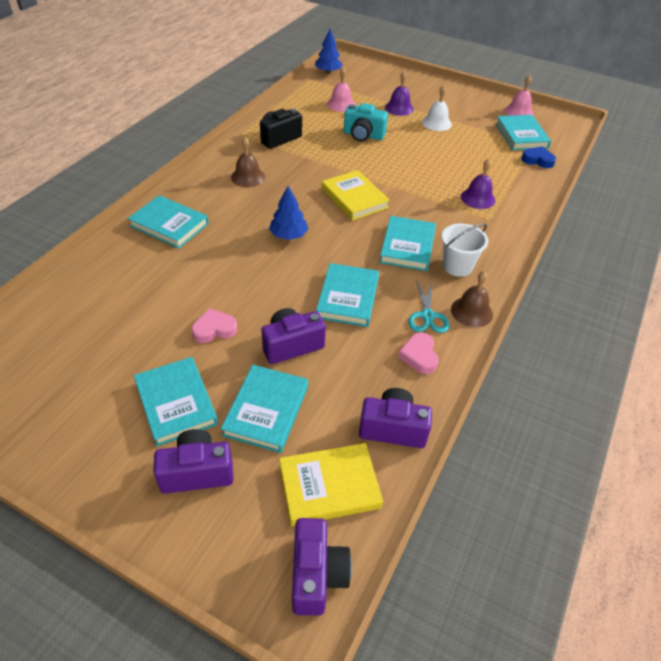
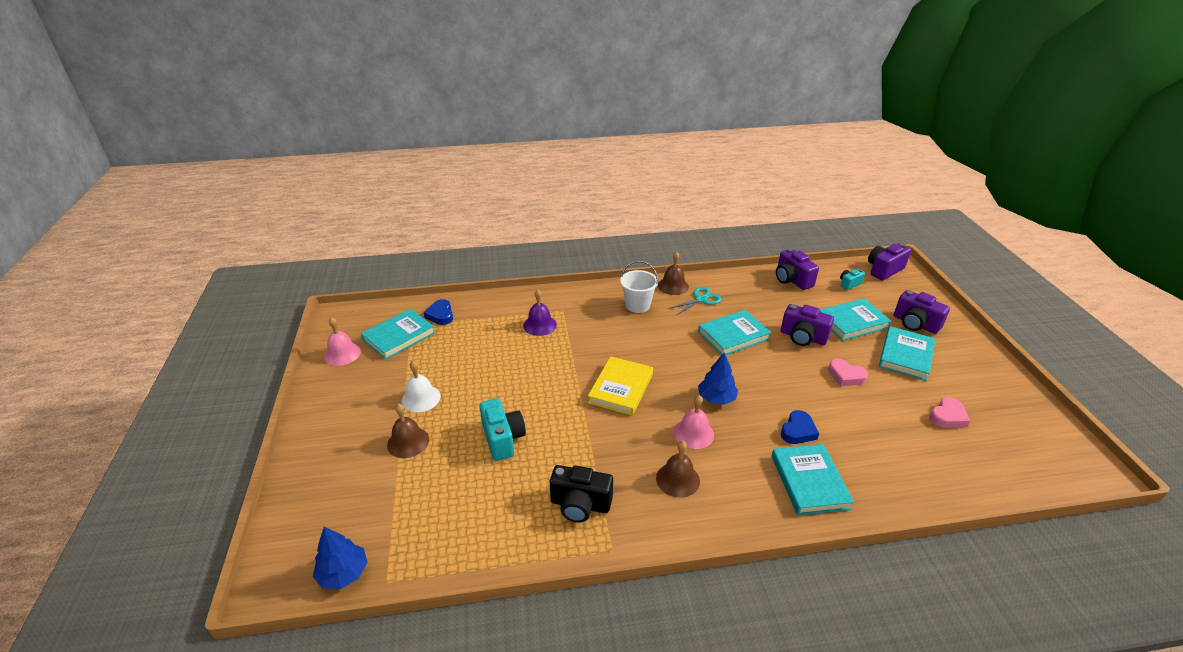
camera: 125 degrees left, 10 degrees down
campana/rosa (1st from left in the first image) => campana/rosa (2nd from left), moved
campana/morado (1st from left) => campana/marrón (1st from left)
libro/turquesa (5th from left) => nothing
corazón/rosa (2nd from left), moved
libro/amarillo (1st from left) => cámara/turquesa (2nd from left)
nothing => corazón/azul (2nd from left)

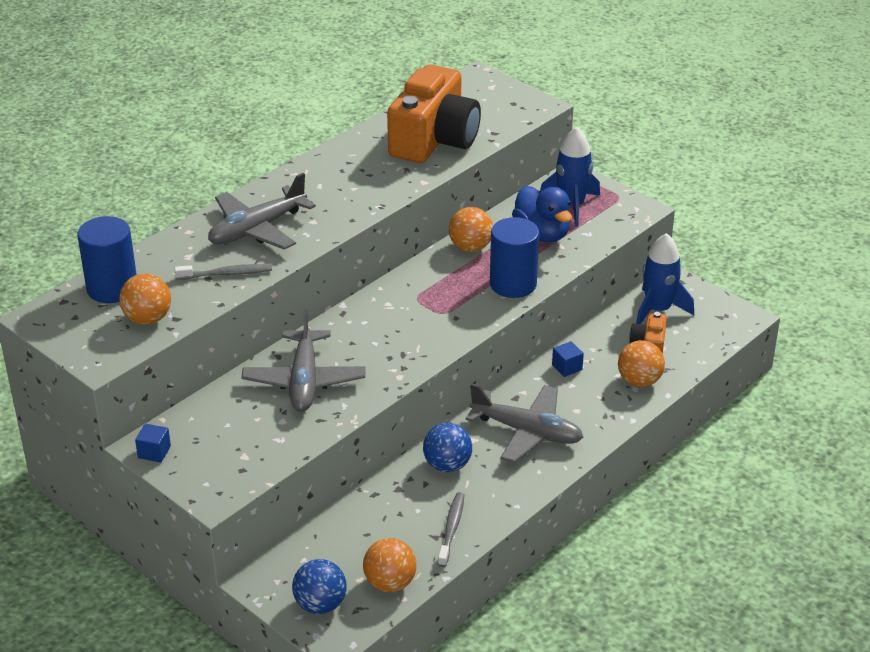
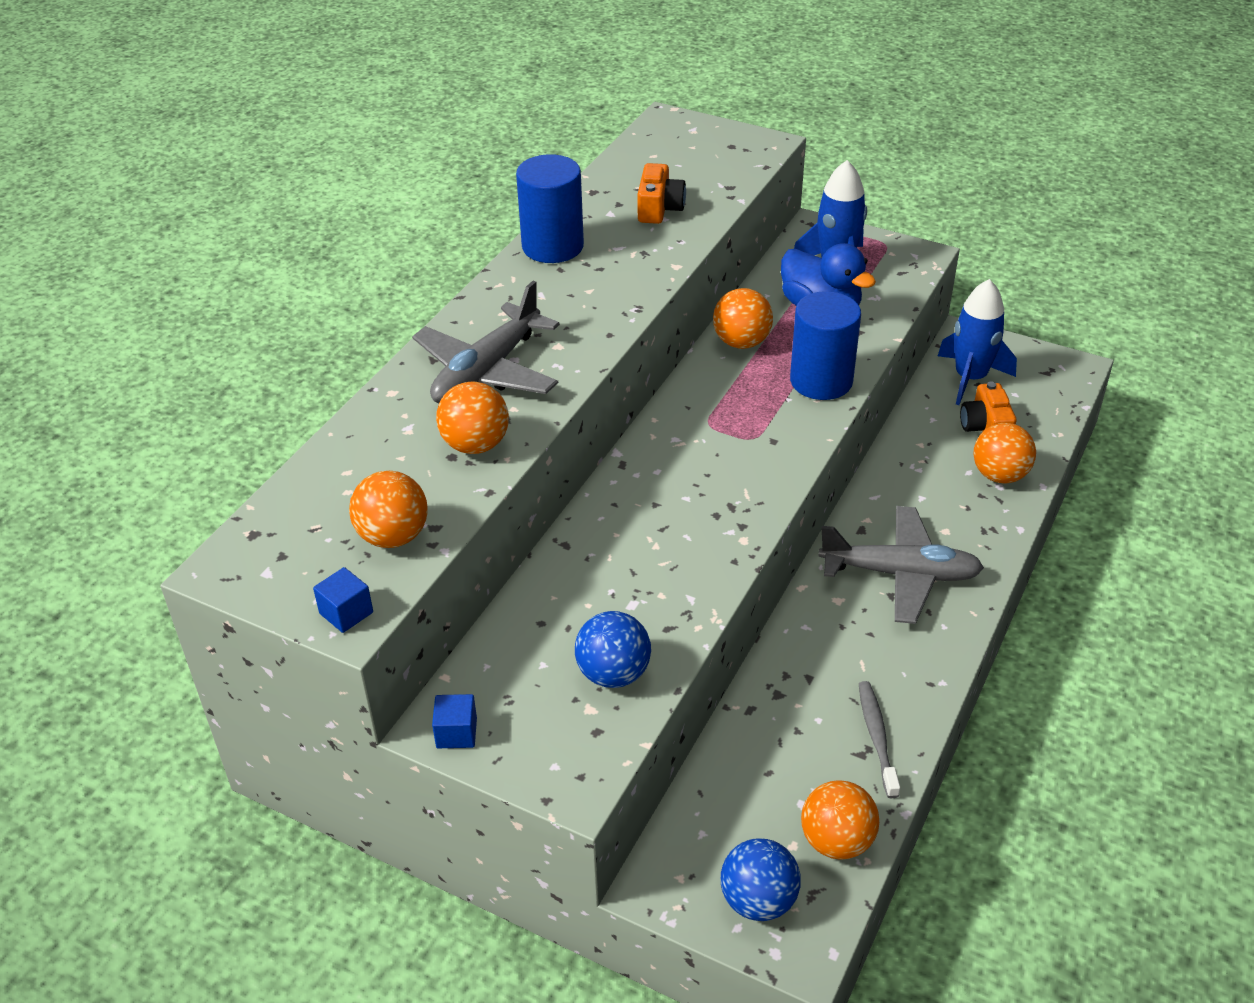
camera: 15 degrees left, 5 degrees up
cámara/naranja (1st from left), x0.45
cilindro/azul (1st from left), moved
cepillo de dientes/gris (1st from left) => pelota/naranja (2nd from left)
avión/gris (2nd from left) => nothing
cubo/azul (2nd from left in the first image) => cubo/azul (1st from left), moved
pelota/azul (2nd from left in the first image) => pelota/azul (1st from left), moved

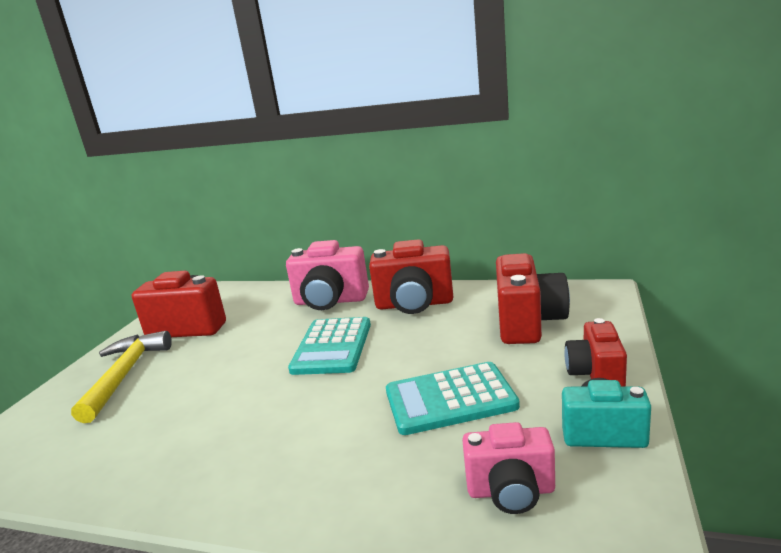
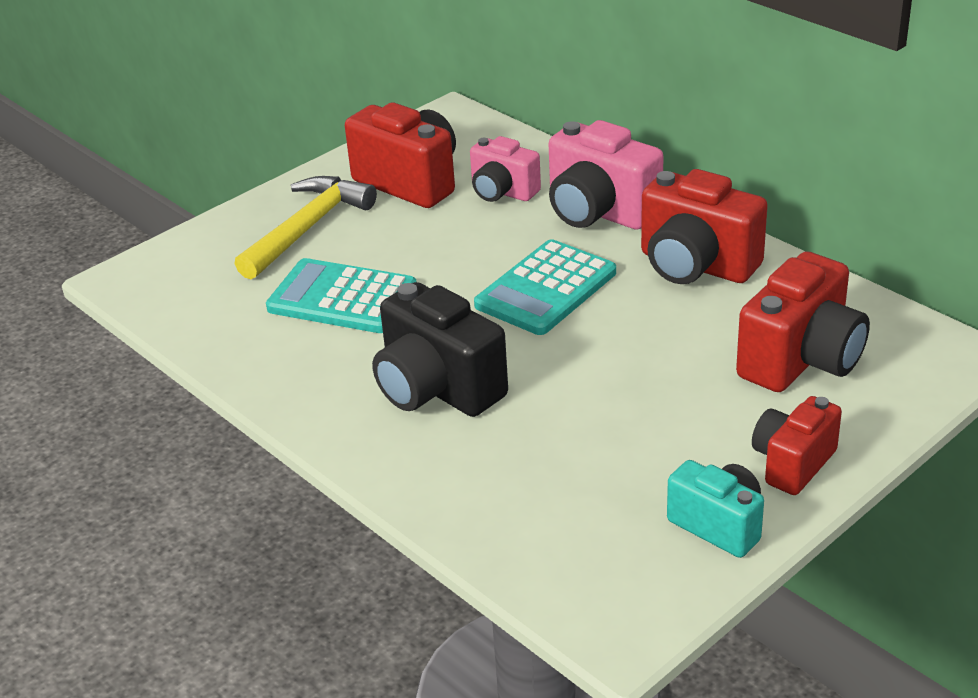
camera: 30 degrees right, 15 degrees up
calculadora/turquesa (2nd from left in the first image) => calculadora/turquesa (1st from left), moved
cámara/rosa (2nd from left in the first image) => cámara/rosa (1st from left), moved
nothing => cámara/negro

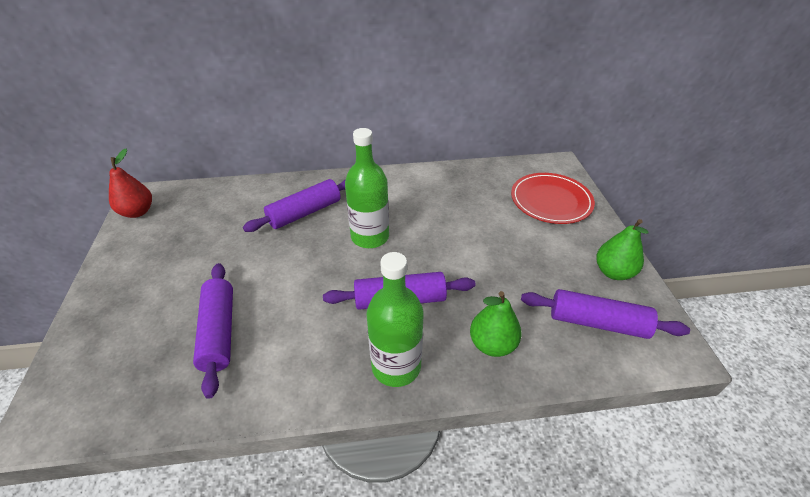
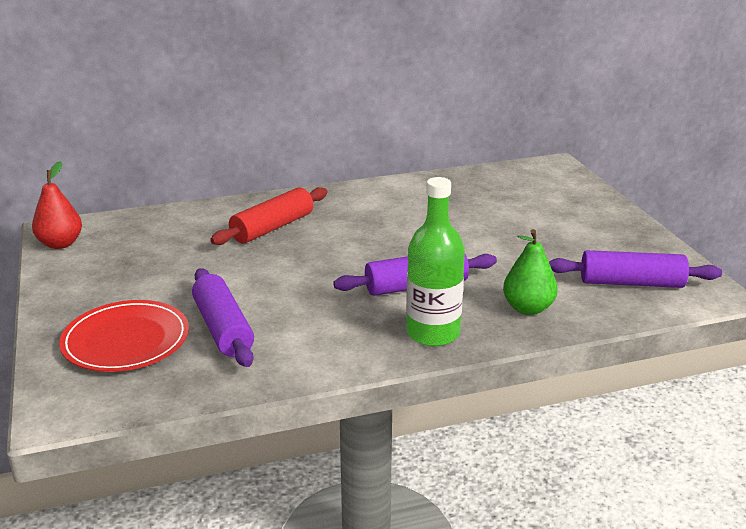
camera: 10 degrees left, 15 degrees down
botella/verde (1st from left) => nothing
plato/rojo, moved
rodillo/morado (2nd from left) => rodillo/rojo
pera/verde (2nd from left) => nothing

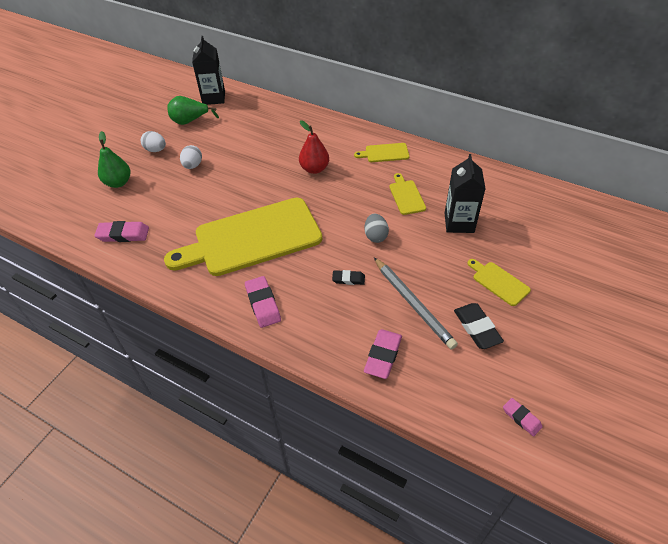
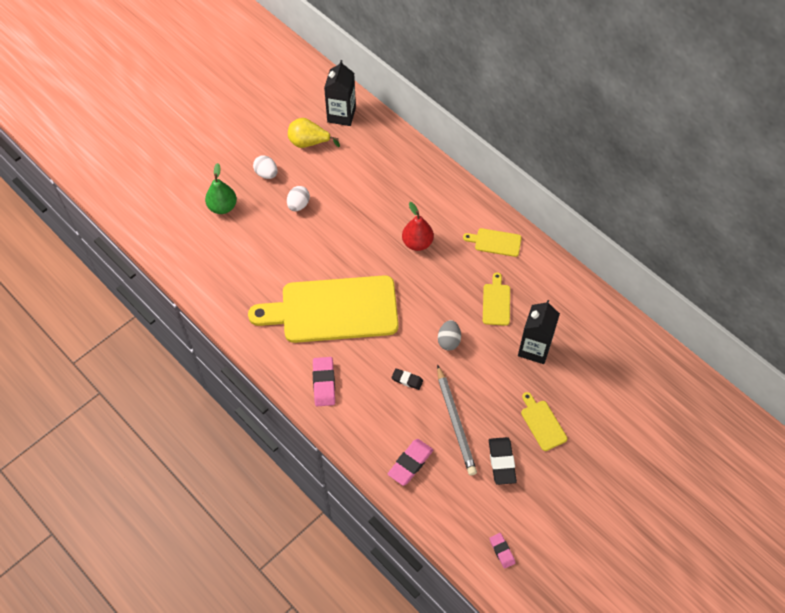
camera: 15 degrees right, 10 degrees up
pera/verde (2nd from left) => pera/amarillo
goma de borrar/rosa (1st from left) => nothing

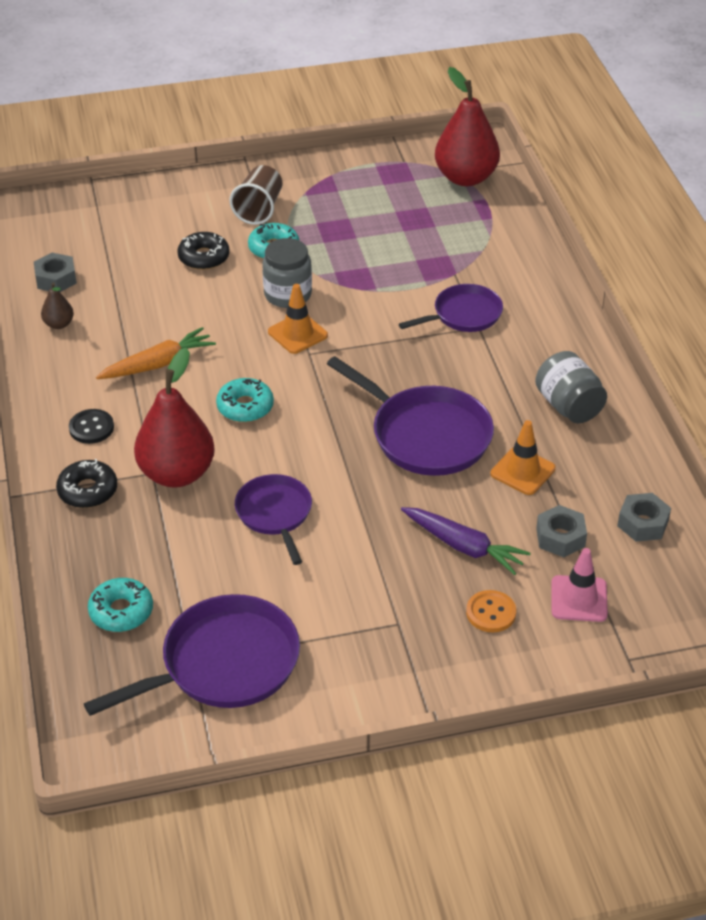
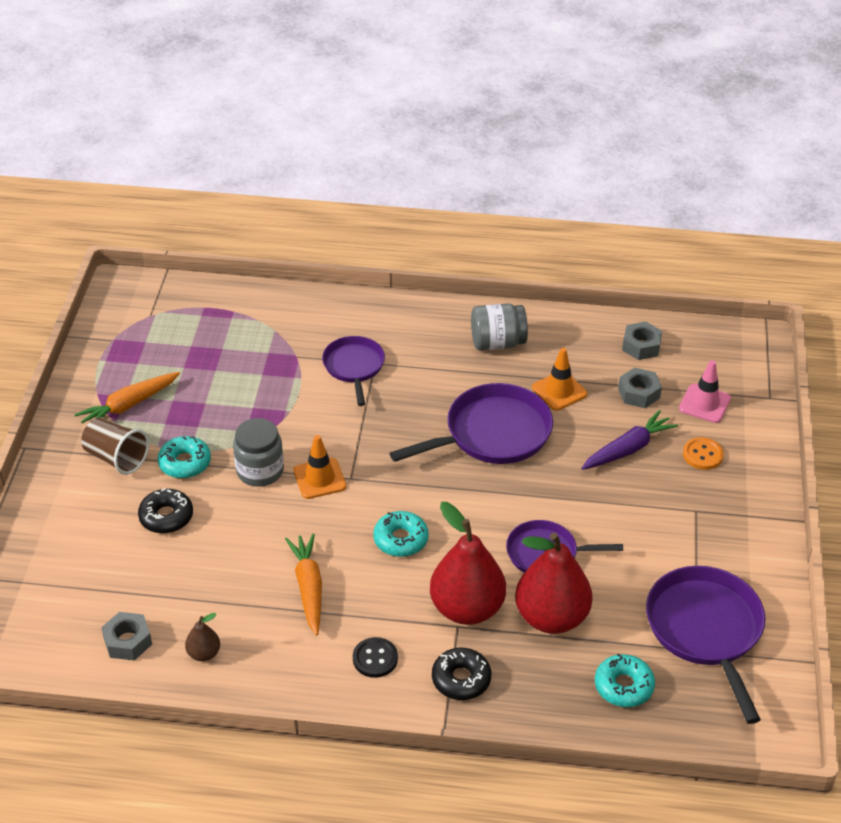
camera: 70 degrees left, 0 degrees up
pera/rojo (2nd from left), moved
nothing => zanahoria/naranja (1st from left)

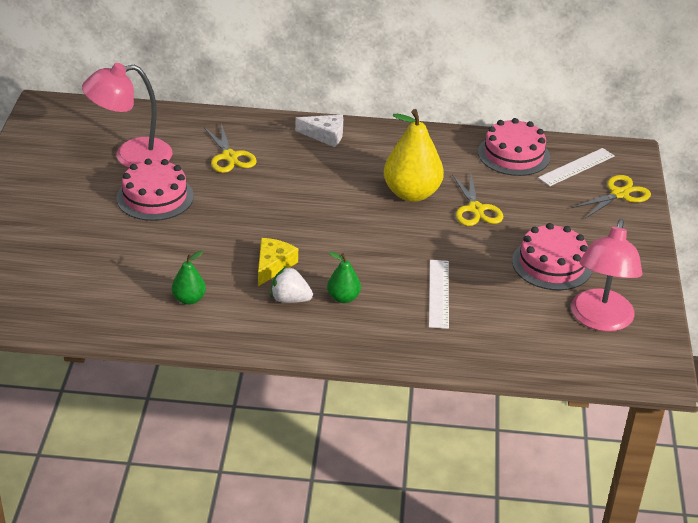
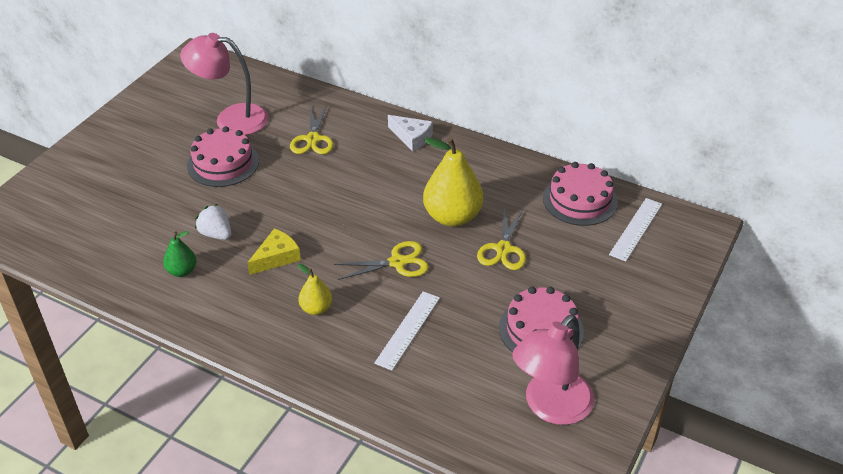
camera: 25 degrees right, 5 degrees up
regla/blanco (2nd from left), 45 degrees counterclockwise
tijeras/amarillo (3rd from left in the first image) => tijeras/amarillo (2nd from left), moved
pera/verde (2nd from left) => pera/amarillo (1st from left)
fresa/blanco, moved

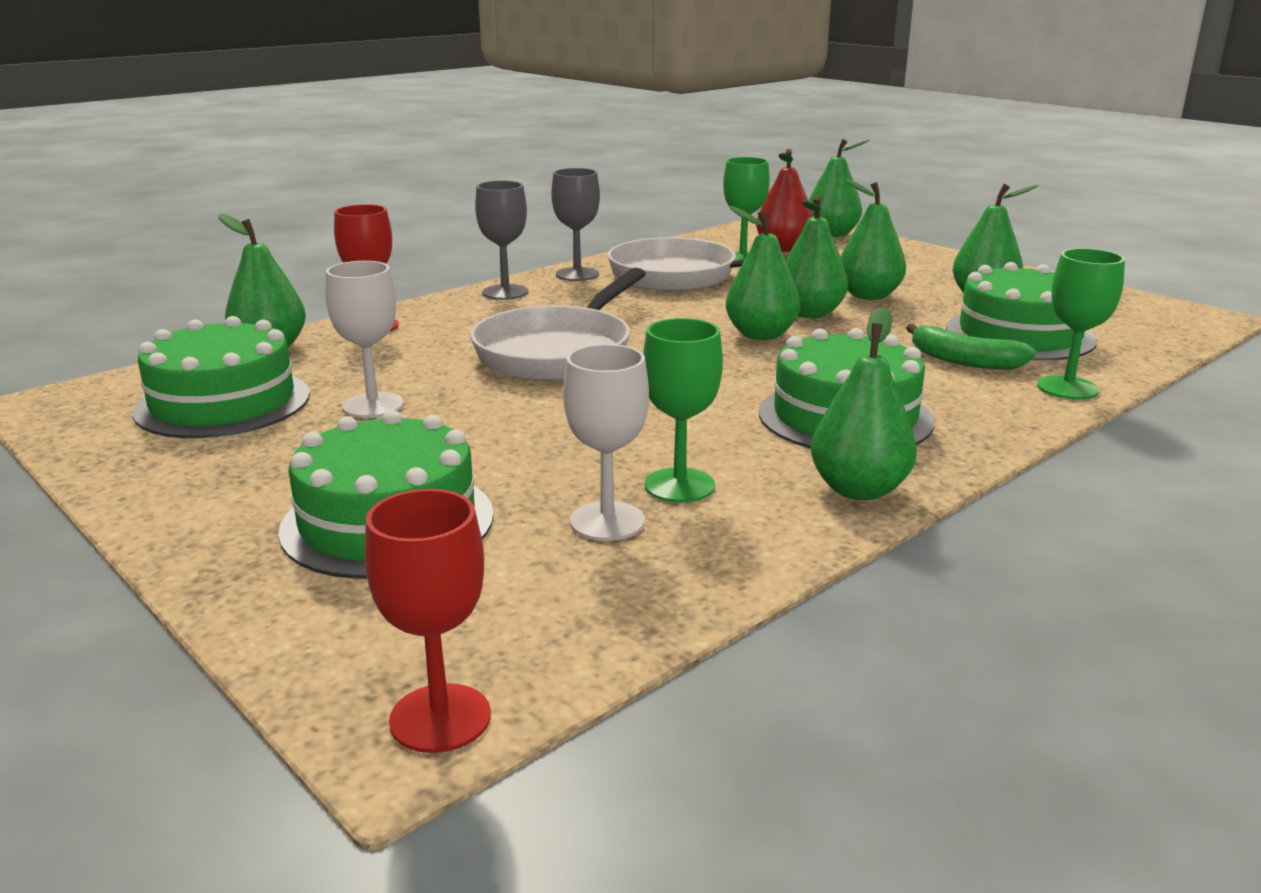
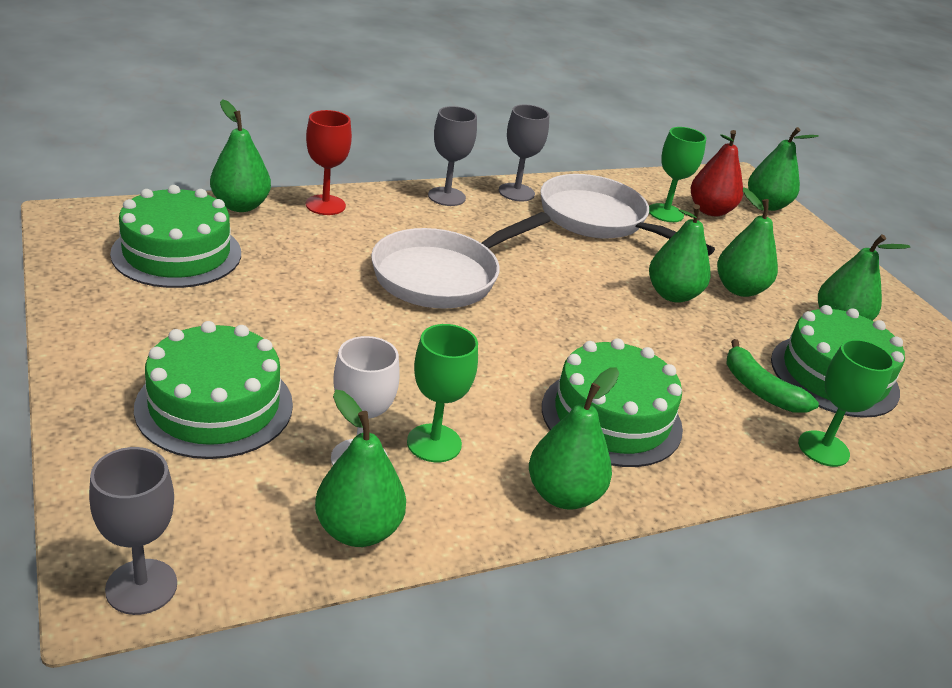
camera: 15 degrees right, 10 degrees up
pera/verde (2nd from left), moved
copa/blanco (1st from left) => nothing
copa/rojo (2nd from left) => copa/gris (1st from left)

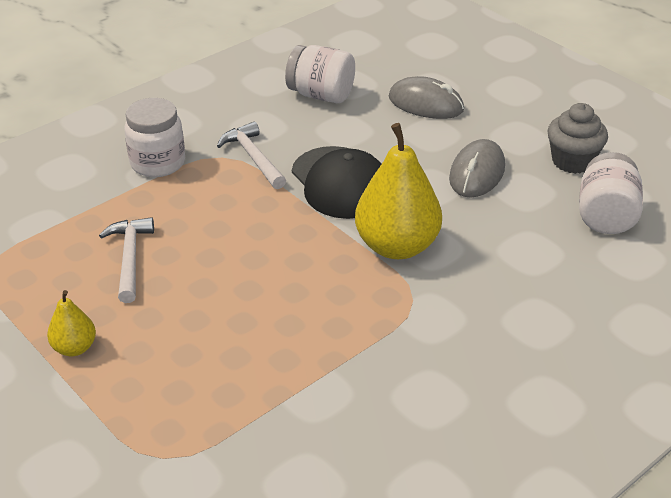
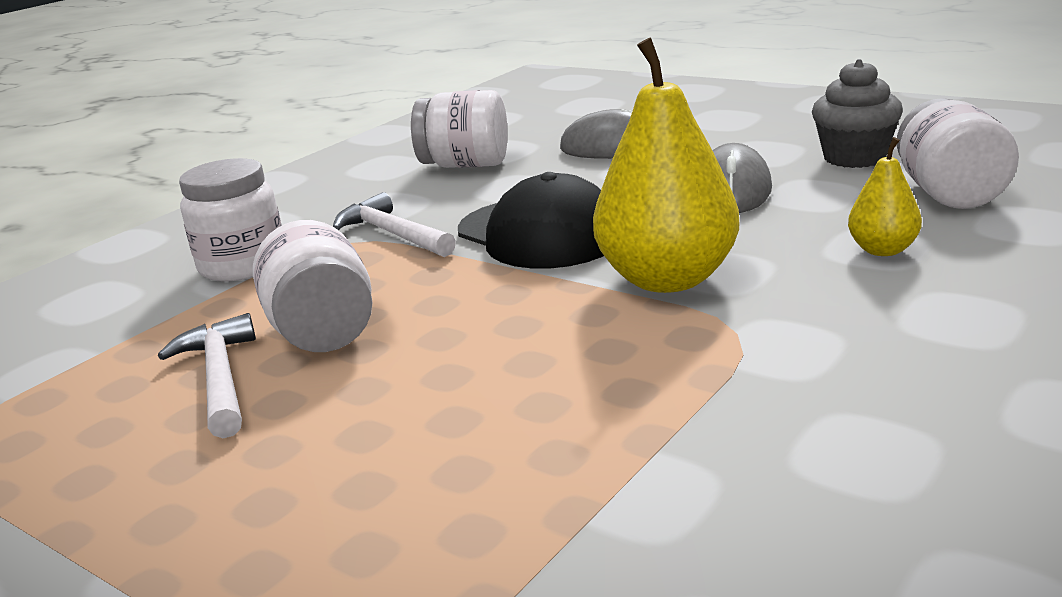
camera: 10 degrees left, 15 degrees down
pera/amarillo (1st from left in the first image) => pera/amarillo (2nd from left), moved
nothing => tarro/blanco (2nd from left)

